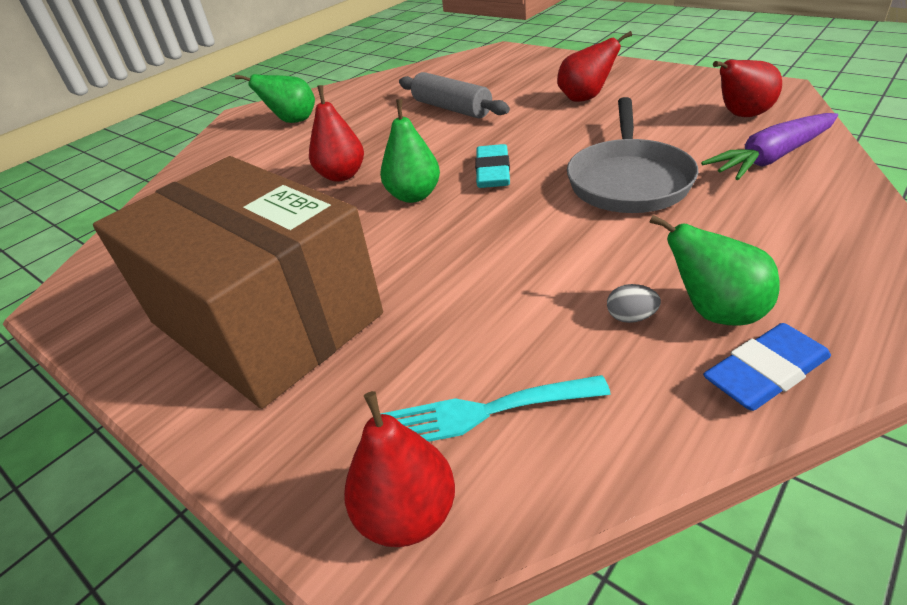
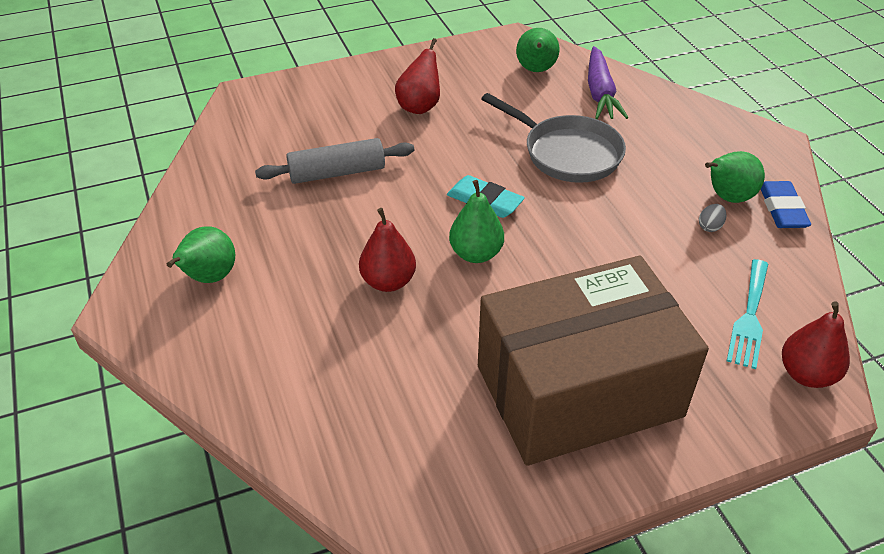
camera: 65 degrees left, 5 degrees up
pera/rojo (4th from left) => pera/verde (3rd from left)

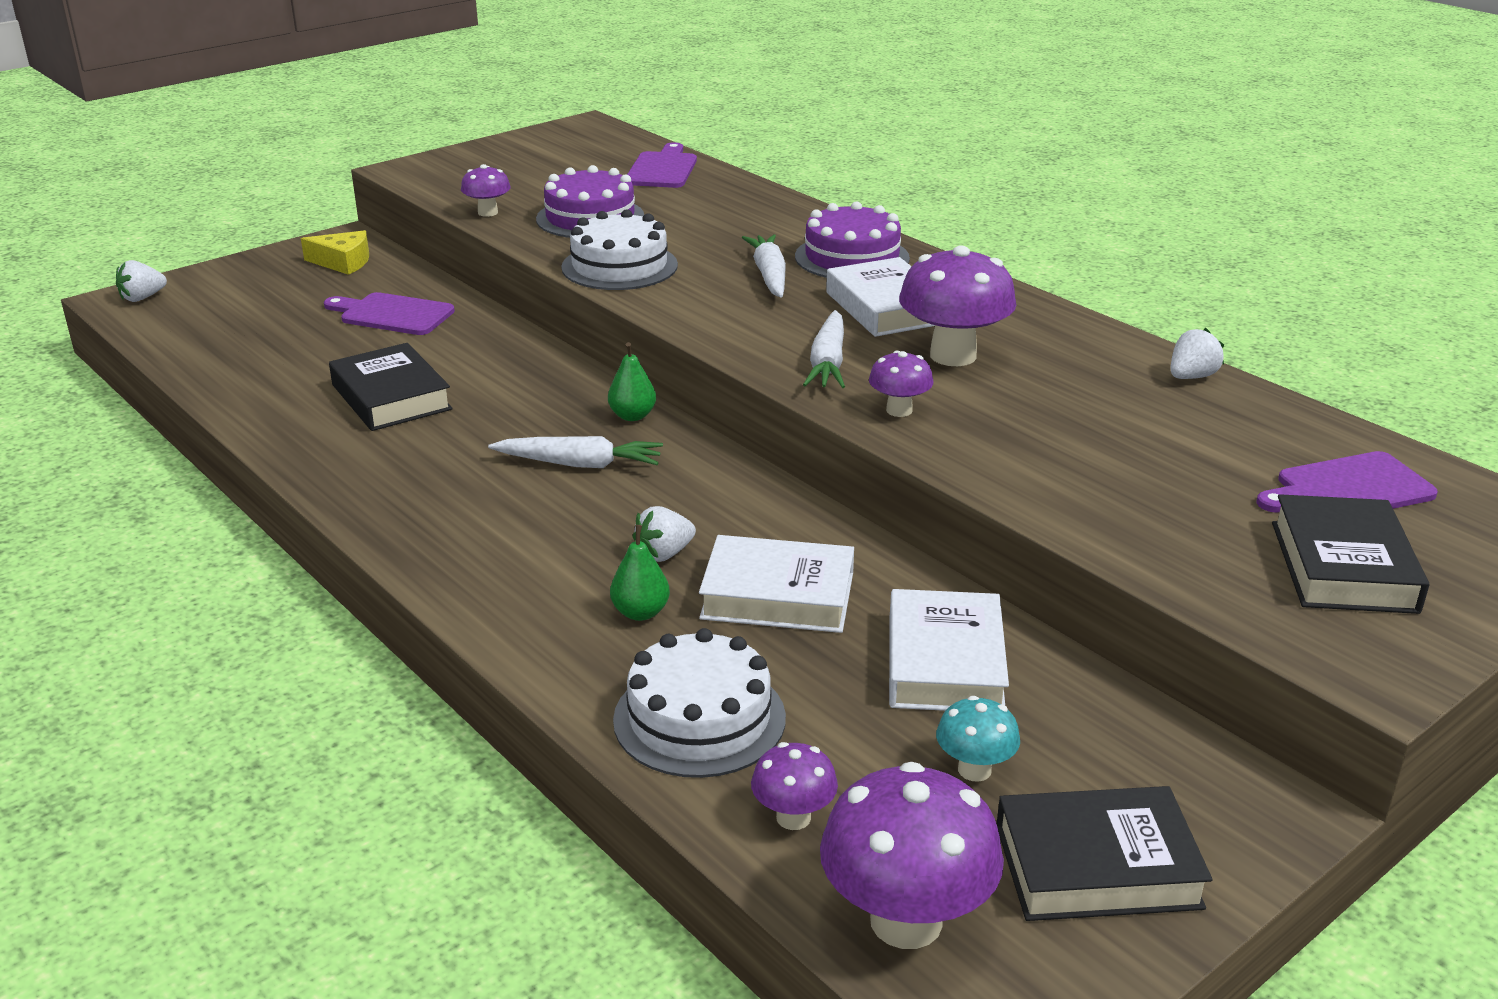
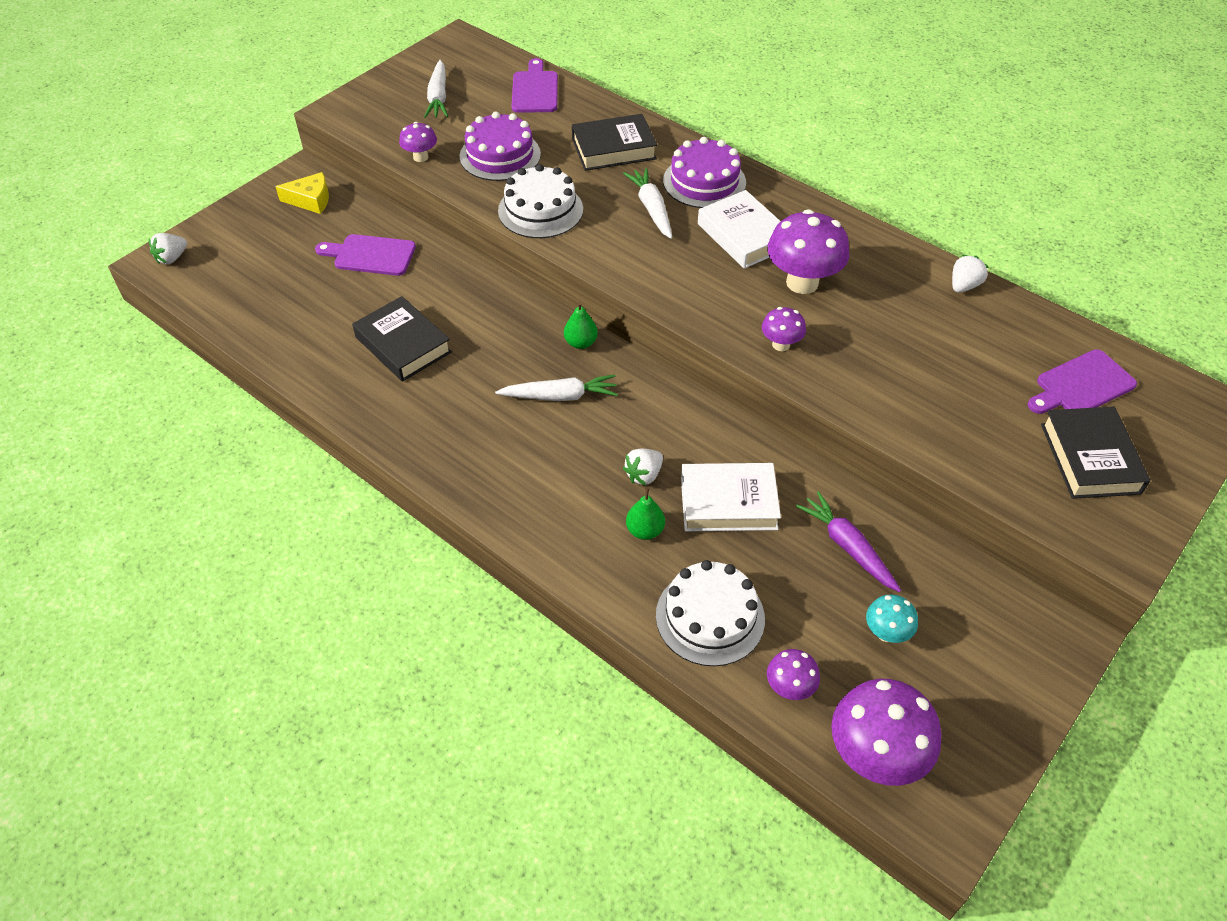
camera: 10 degrees left, 20 degrees up
zanahoria/blanco (3rd from left in the first image) => zanahoria/blanco (1st from left), moved
libro/blanco (3rd from left) => zanahoria/morado
libro/negro (2nd from left), moved

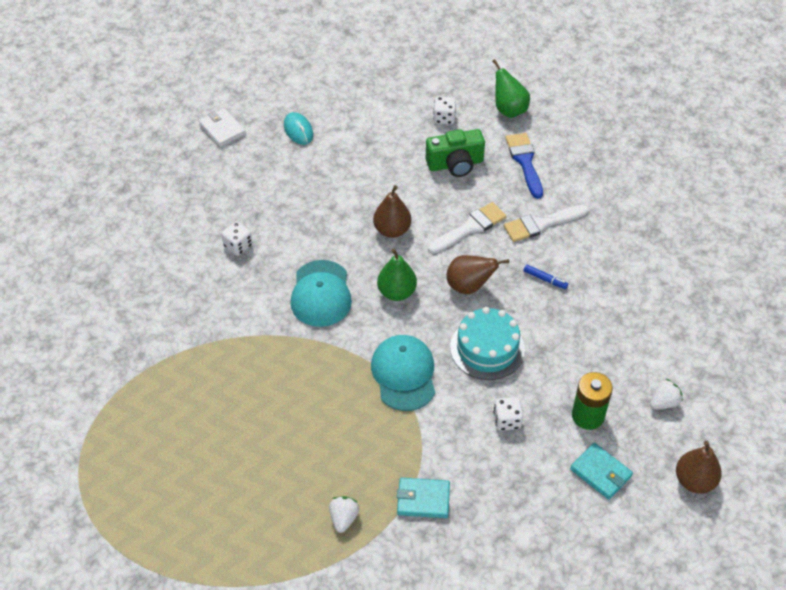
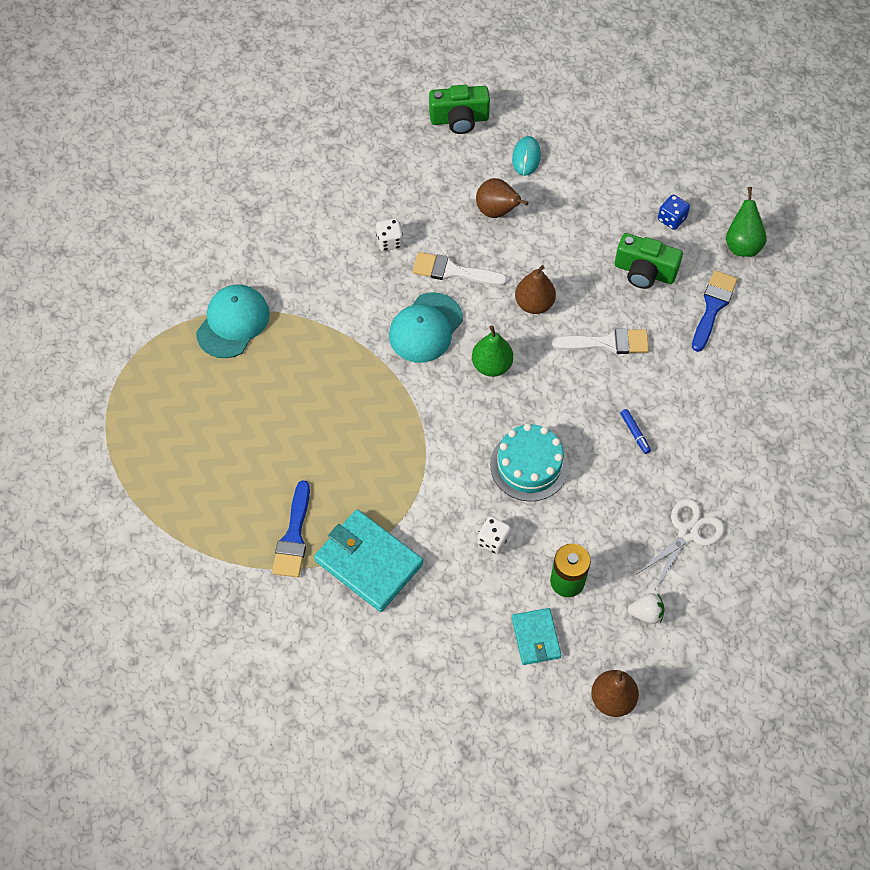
camera: 35 degrees right, 10 degrees up
dado/blanco (2nd from left) => dado/azul
cartera/blanco => cámara/verde (1st from left)
pincel/blanco (2nd from left in the first image) => pincel/blanco (1st from left), moved
pera/marrón (2nd from left in the first image) => pera/marrón (1st from left), moved
gorra/turquesa (2nd from left in the first image) => gorra/turquesa (1st from left), moved
cartera/turquesa (1st from left), x1.75
fresa/blanco (1st from left) => pincel/azul (1st from left)
nothing => tijeras/blanco

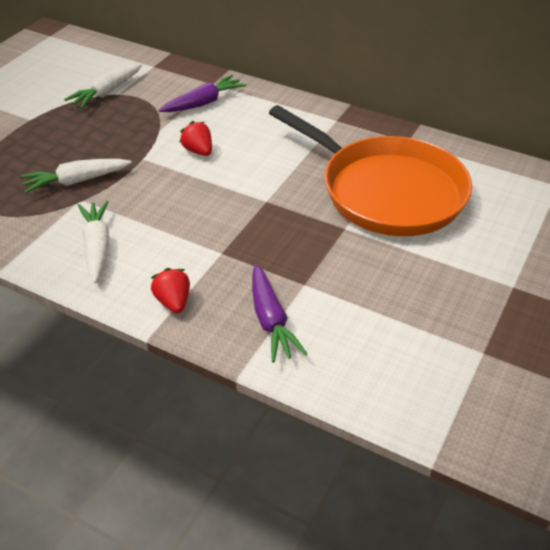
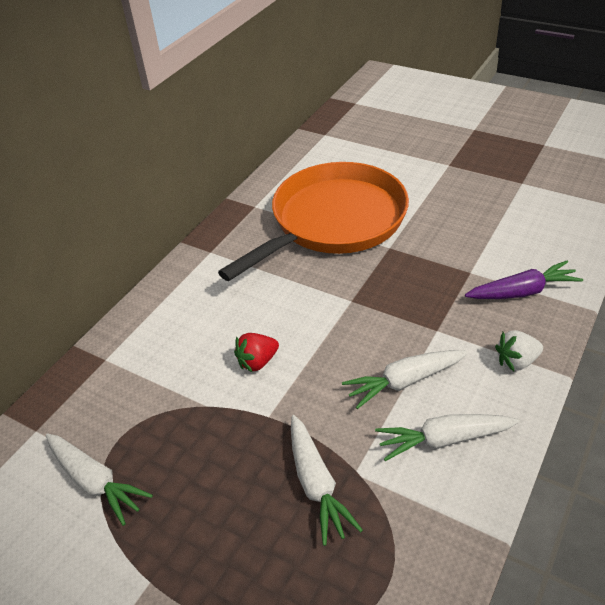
camera: 85 degrees left, 0 degrees up
zanahoria/morado (1st from left) => nothing
fresa/rojo (1st from left) => fresa/blanco
nothing => zanahoria/blanco (3rd from left)

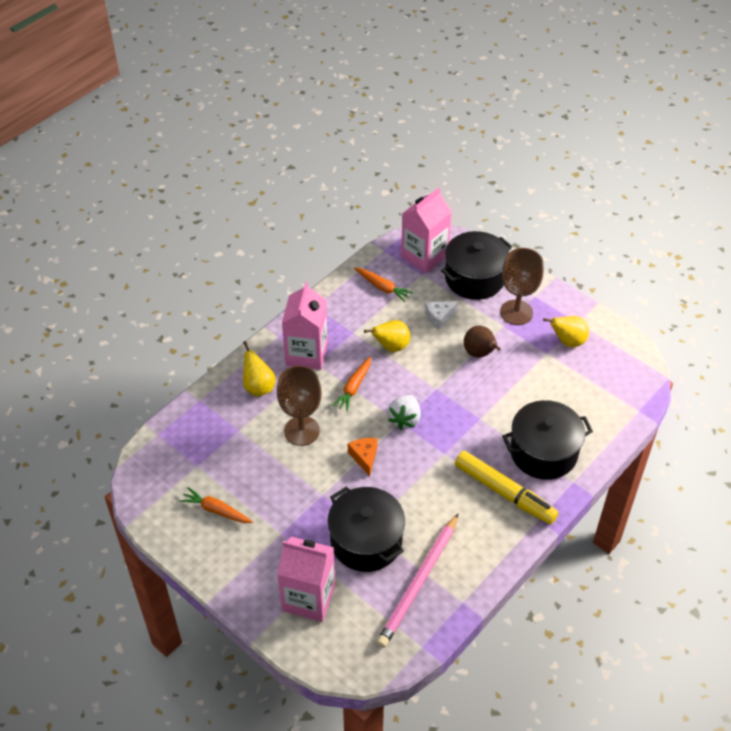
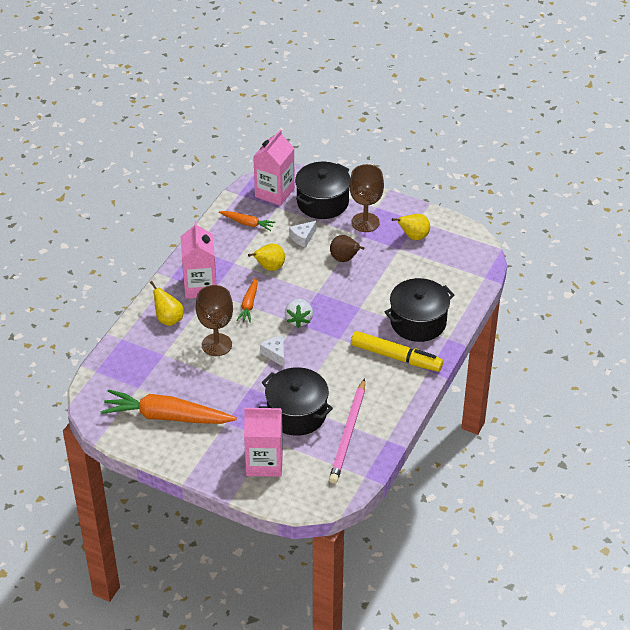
camera: 15 degrees left, 5 degrees down
queso/naranja => queso/blanco (1st from left)
zanahoria/naranja (1st from left), x2.03

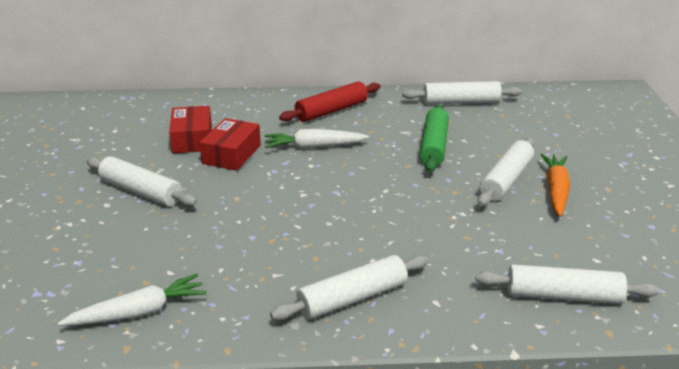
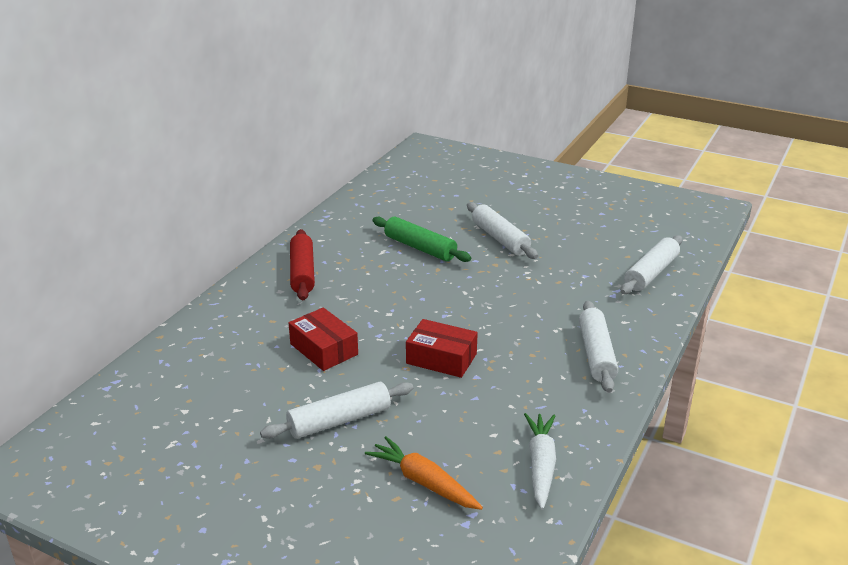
camera: 60 degrees left, 0 degrees up
rodillo/blanco (3rd from left) => nothing
caja/rojo (1st from left in the first image) => caja/rojo (2nd from left), moved
zanahoria/blanco (2nd from left) => nothing
zanahoria/naranja, moved

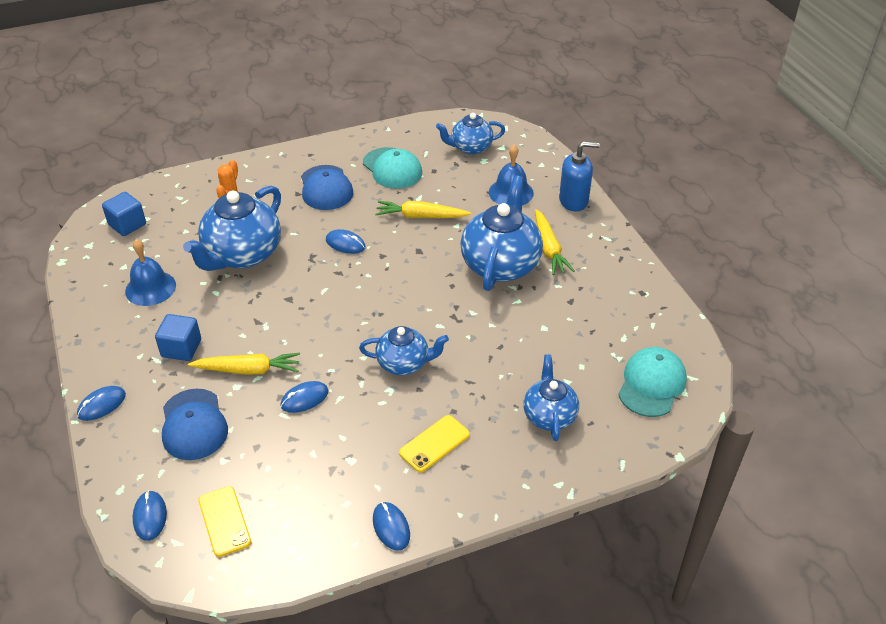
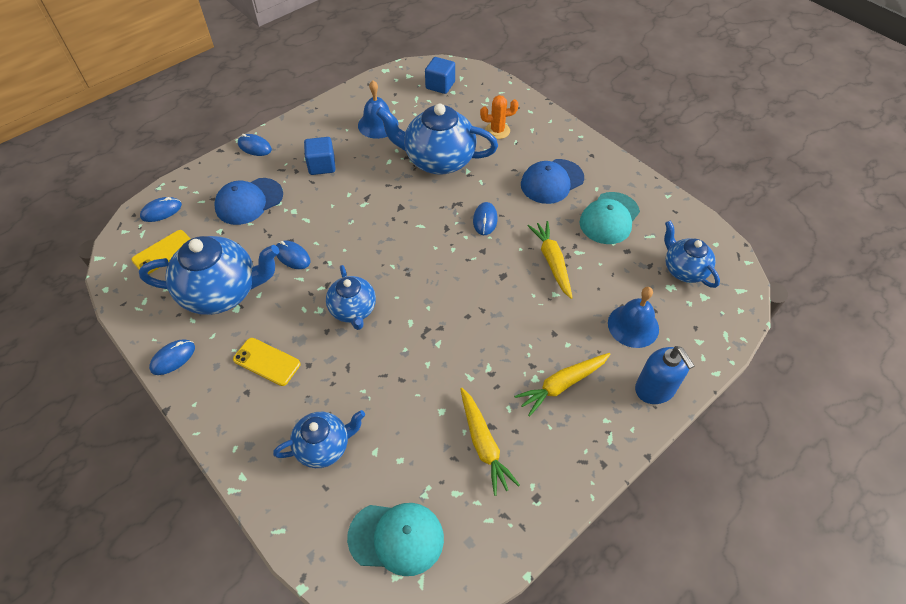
camera: 70 degrees right, 10 degrees up
tetera/azul (4th from left in the first image) => tetera/azul (1st from left), moved
zanahoria/amarillo (1st from left), moved

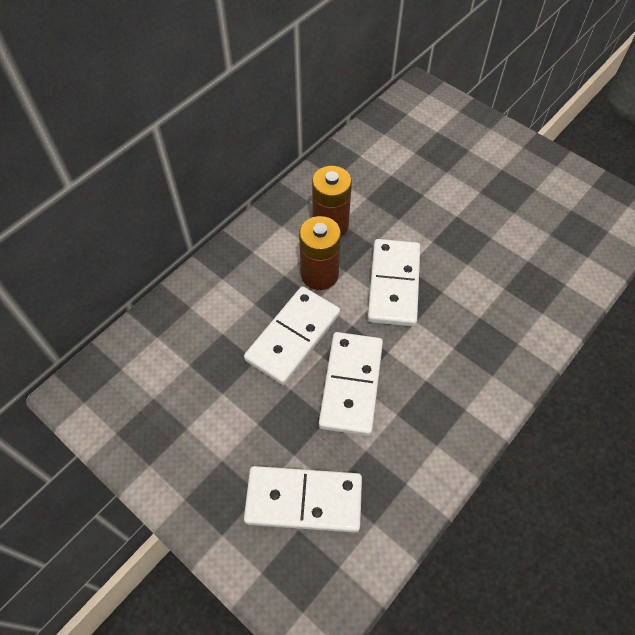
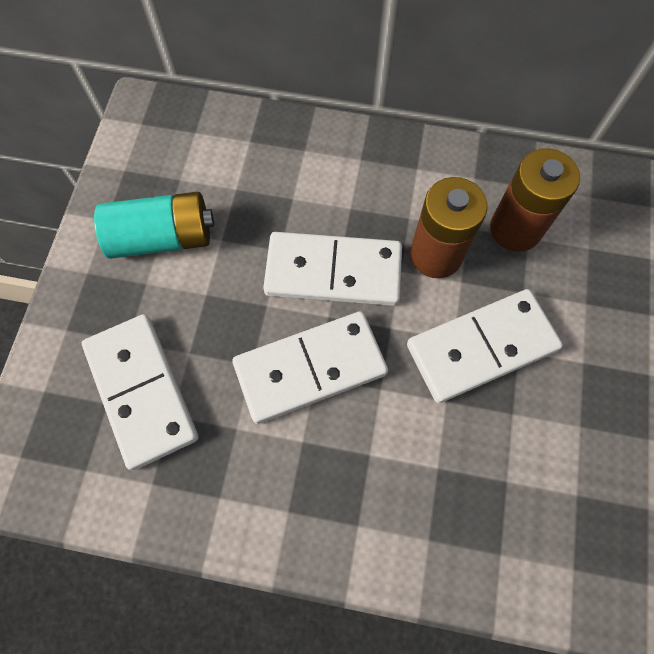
camera: 60 degrees right, 10 degrees up
nothing => pila/turquesa

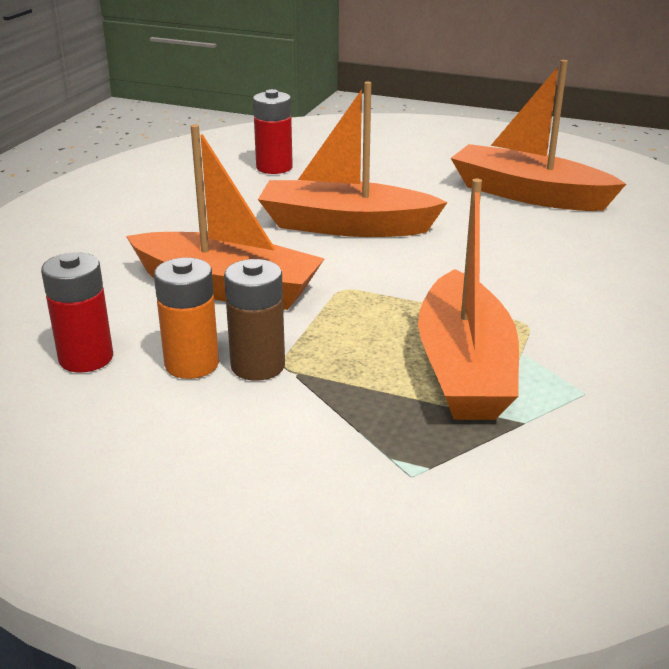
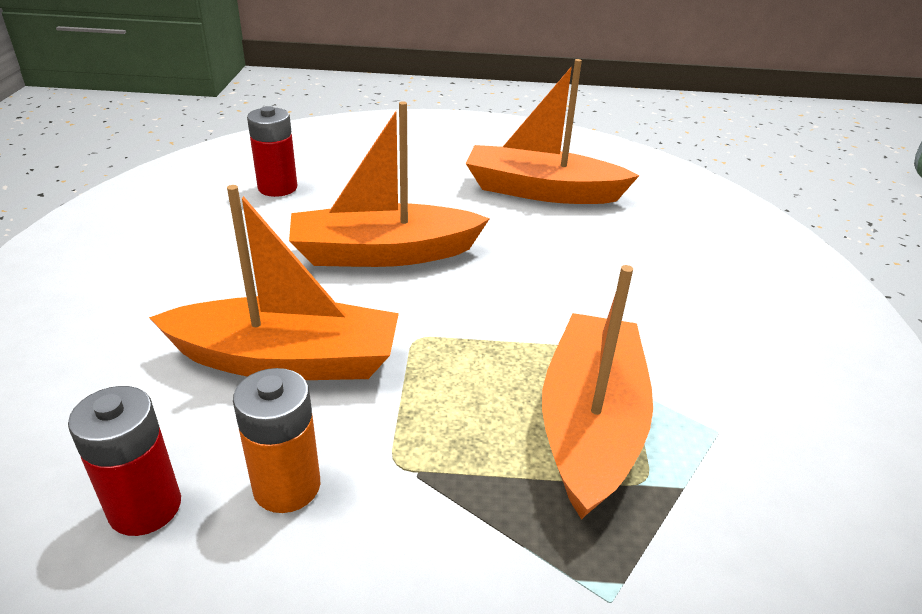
camera: 20 degrees left, 5 degrees up
barco/naranja (3rd from left in the first image) => barco/naranja (4th from left), 150 degrees counterclockwise
pila/marrón => nothing

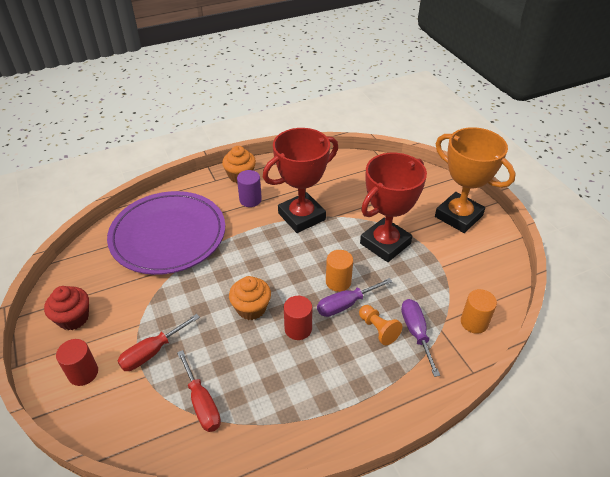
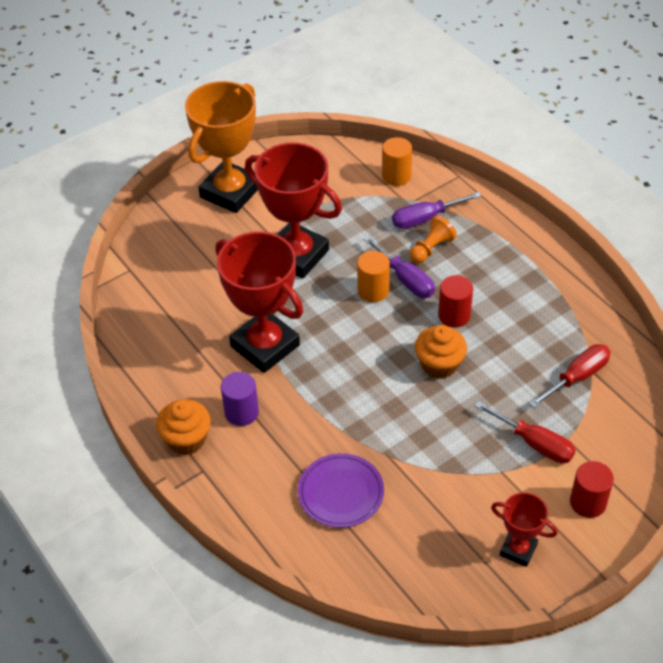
camera: 100 degrees left, 5 degrees up
plato/morado, x0.49
magdalena/rojo => trofeo/rojo (3rd from left)

